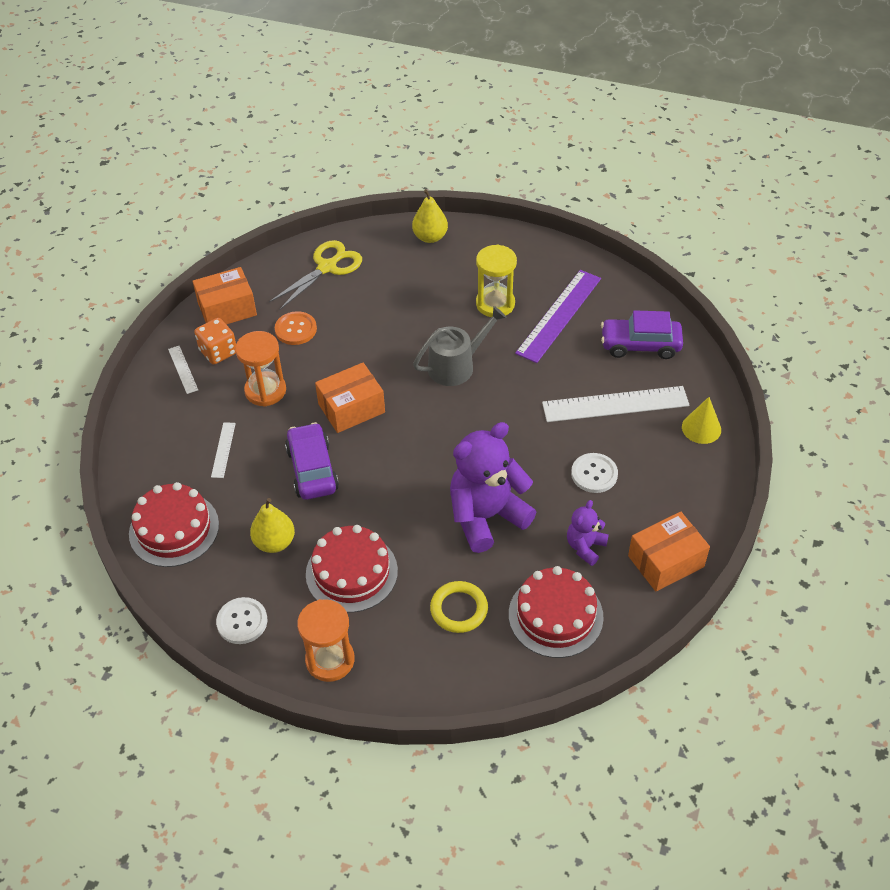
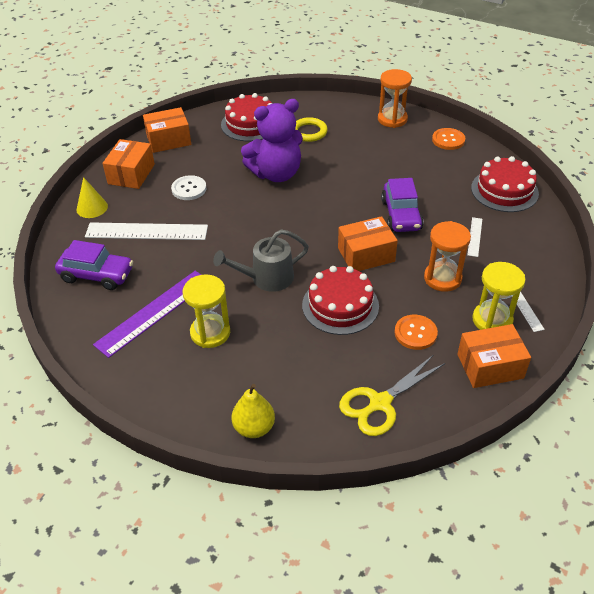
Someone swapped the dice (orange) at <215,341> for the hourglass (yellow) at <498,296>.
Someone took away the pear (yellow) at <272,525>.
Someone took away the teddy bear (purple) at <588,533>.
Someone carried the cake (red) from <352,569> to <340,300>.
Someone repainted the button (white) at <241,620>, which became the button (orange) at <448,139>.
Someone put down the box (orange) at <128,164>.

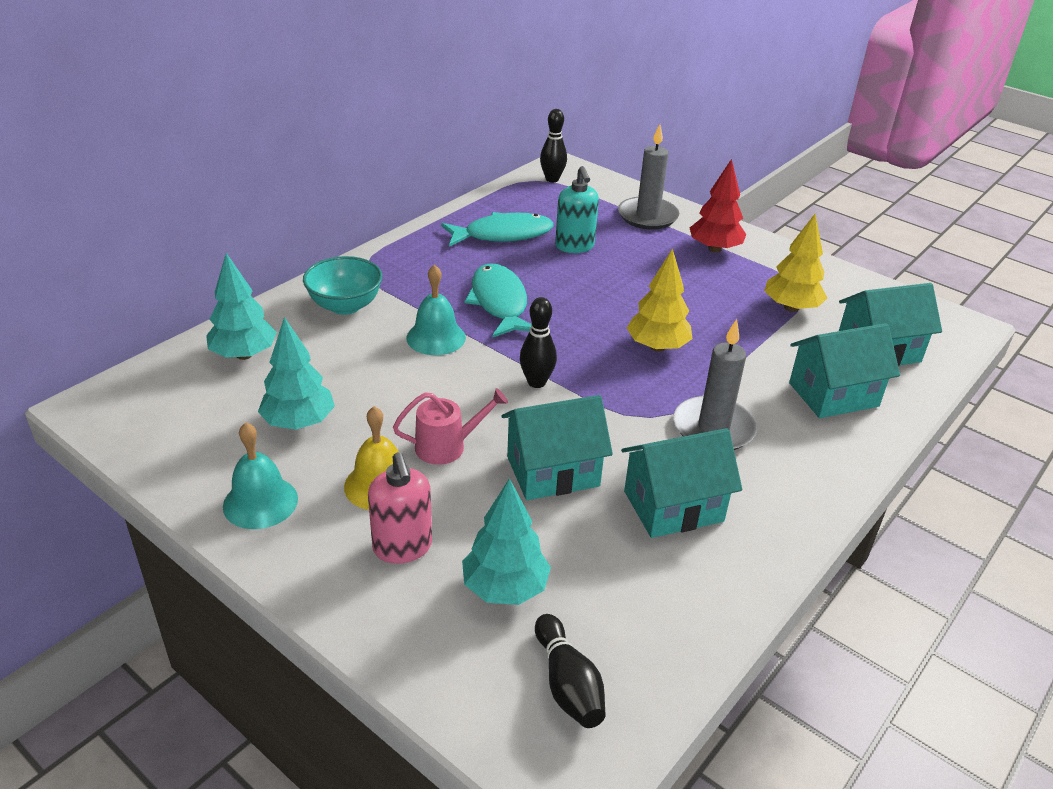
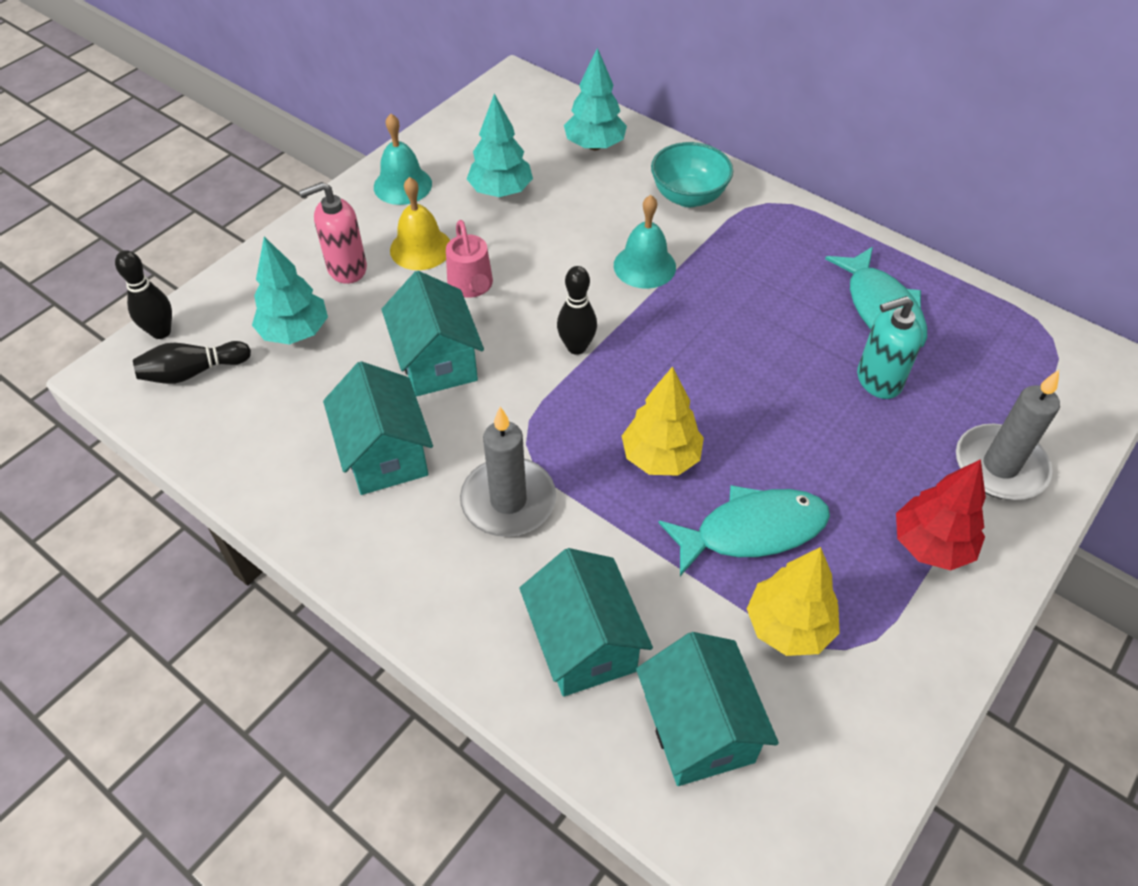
Someone carried the bowling pin (black) from <553,145> to <143,294>.
Someone carried the fish (turquoise) from <497,300> to <744,530>.

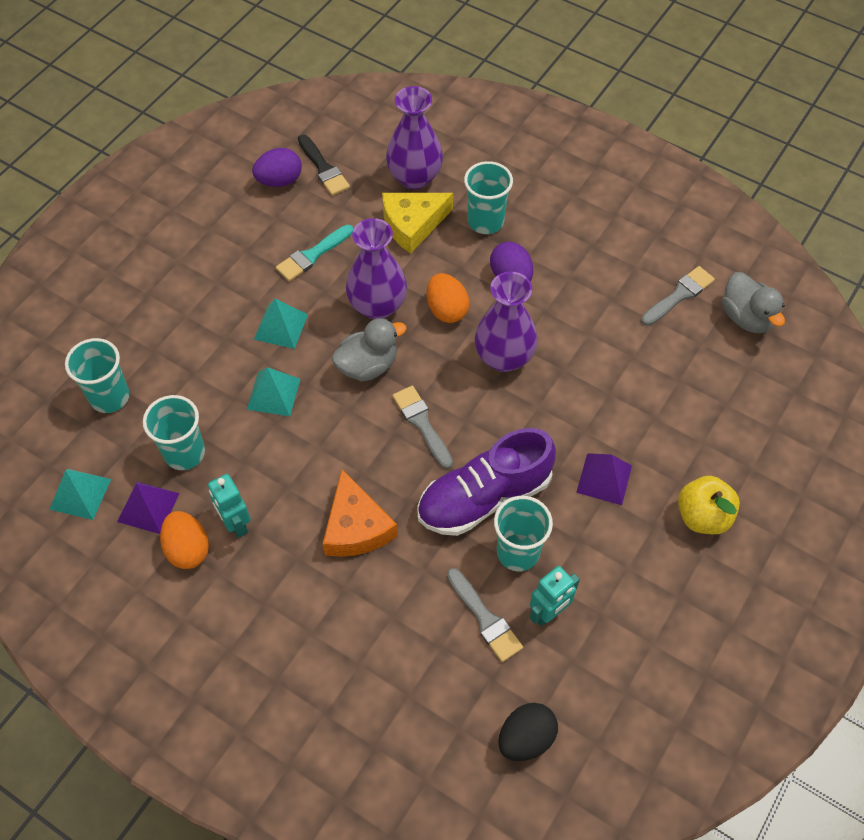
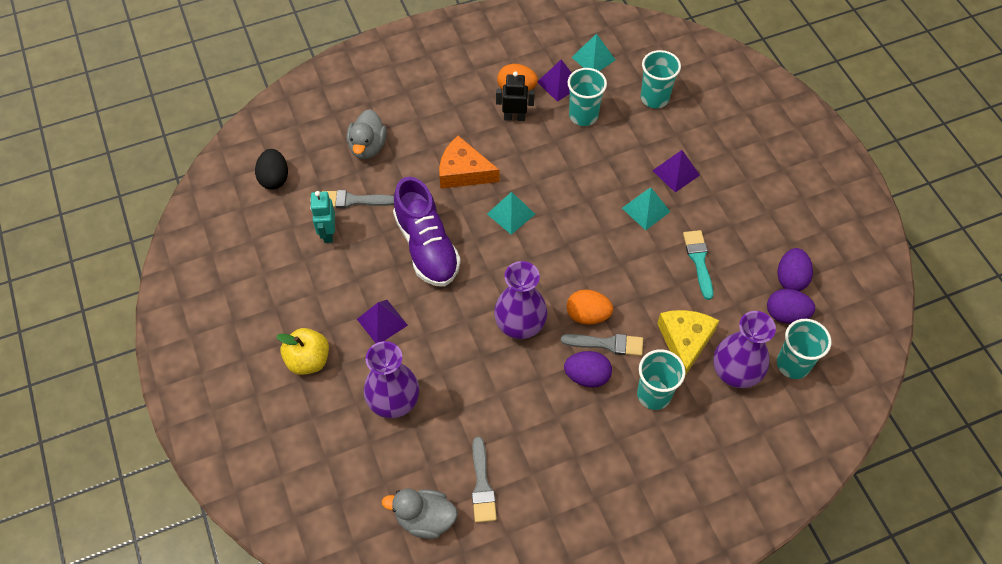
Someone swapped the brush (black) at <324,165> for the egg (purple) at <791,306>.
Someone carried the vase (purple) from <376,268> to <391,379>.
Someone carried the duck (grey) from <369,349> to <367,134>.
Someone carried the pyramid (turquoise) from <273,391> to <511,213>.
Someone carried the brush (grey) from <422,427> to <602,345>.
Someone rotated the shoe (purple) at <486,482> by 150 degrees clockwise.
Someone repainted the robot (turquoise) at <229,506>, which became the robot (black) at <515,96>.
Someone carried the cup (turquoise) from <523,533> to <804,349>.
Someone put down the pyramid (purple) at <676,171>.

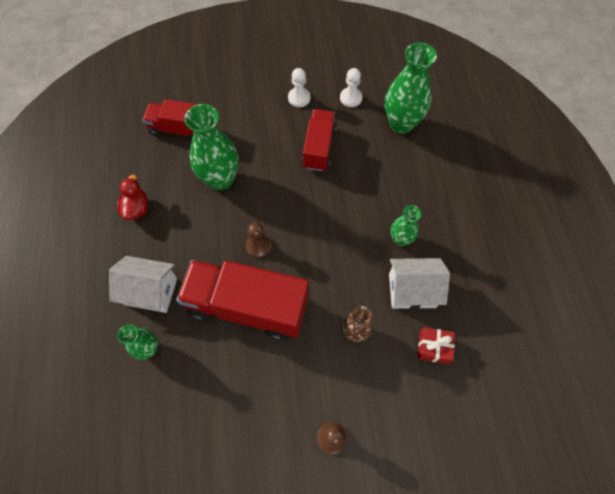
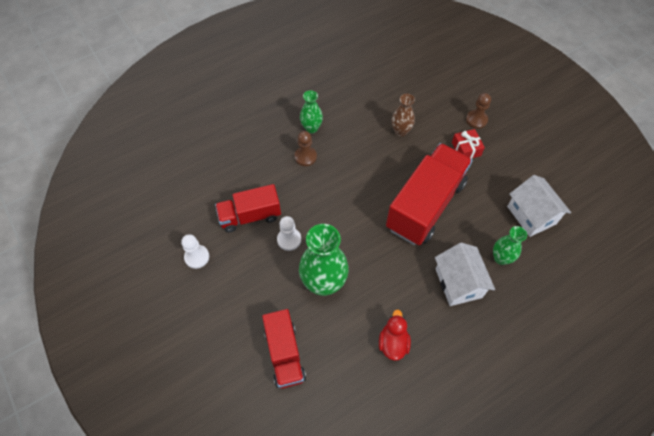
Someone took away the vase (green) at <411,88>.
Someone carried the pawn (white) from <351,87> to <289,233>.
Someone rotated the duck (red) at <132,197> by 120 degrees clockwise.
Someone carried the pawn (brown) from <259,240> to <306,148>.
Someone carried the house (white) from <419,283> to <539,206>.
Someone rotated the truck (red) at <242,300> by 135 degrees counterclockwise.
Someone carried the gift (red) from <436,345> to <468,144>.

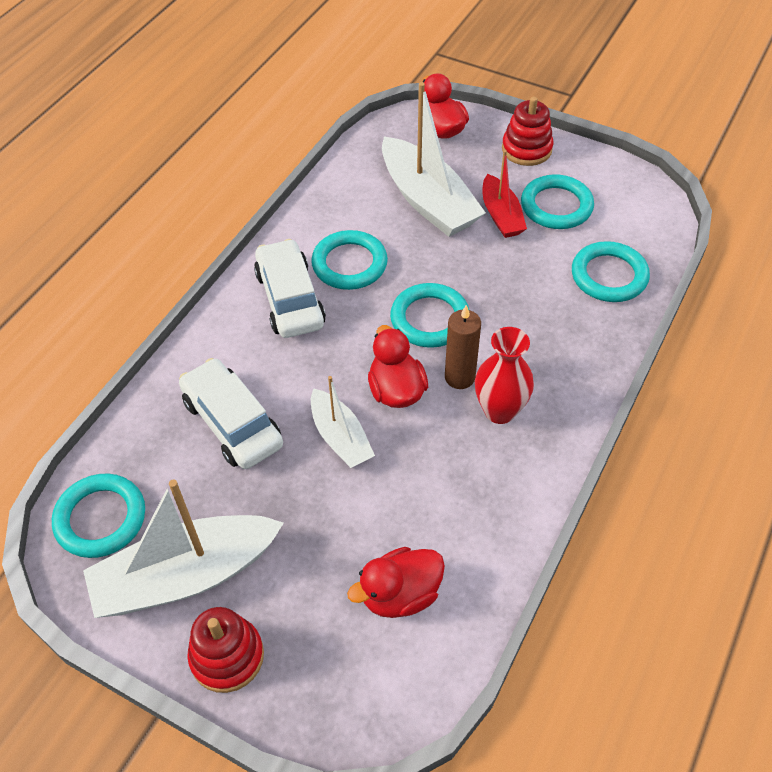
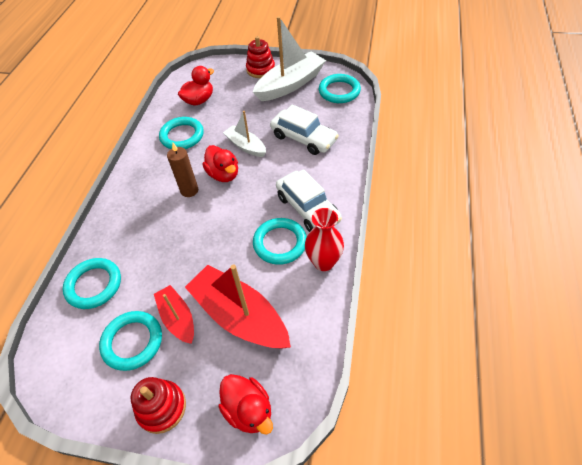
Someone repainted the boat (white) at <434,159>, which became the boat (red) at <238,307>.
Someone carried the ring (turquoise) from <429,315> to <181,133>.
Someone carried the vase (red) from <504,375> to <324,239>.

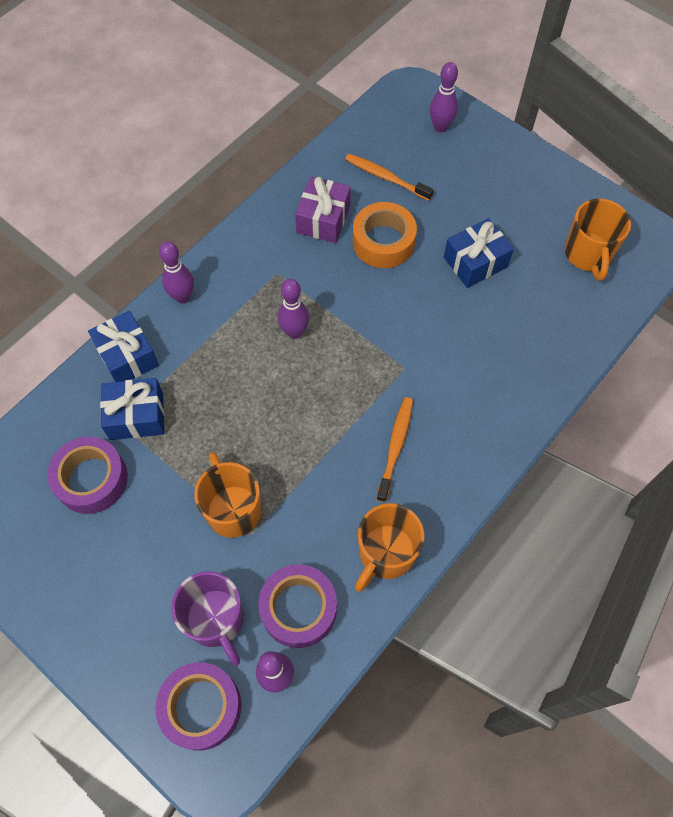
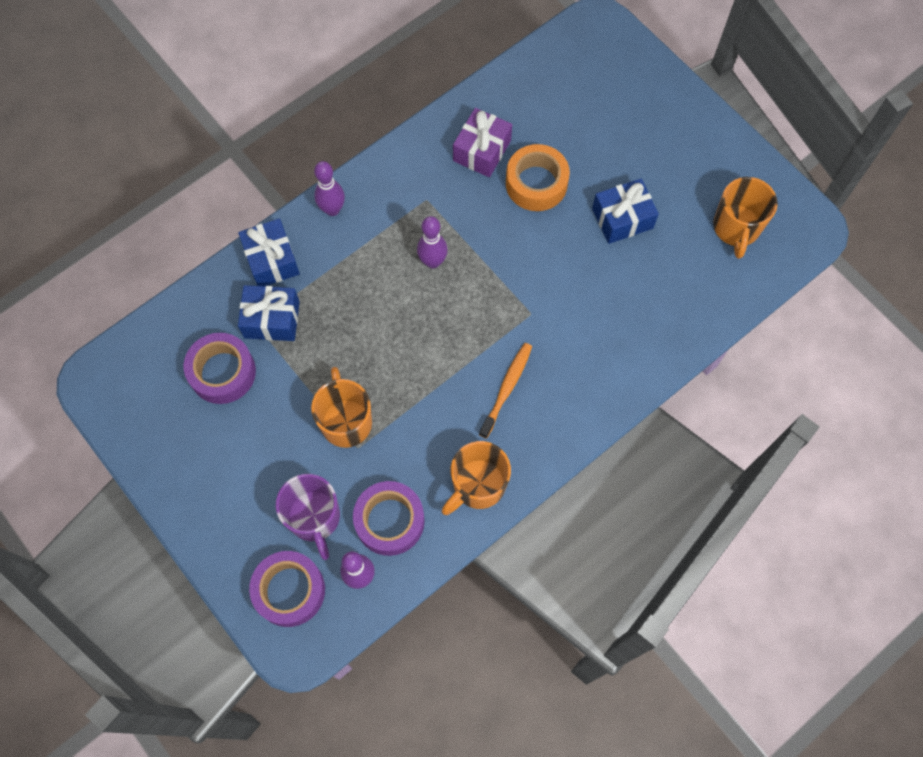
Someone took away the bowling pin (purple) at <444,97>.
Someone took away the toothbrush (orange) at <389,177>.

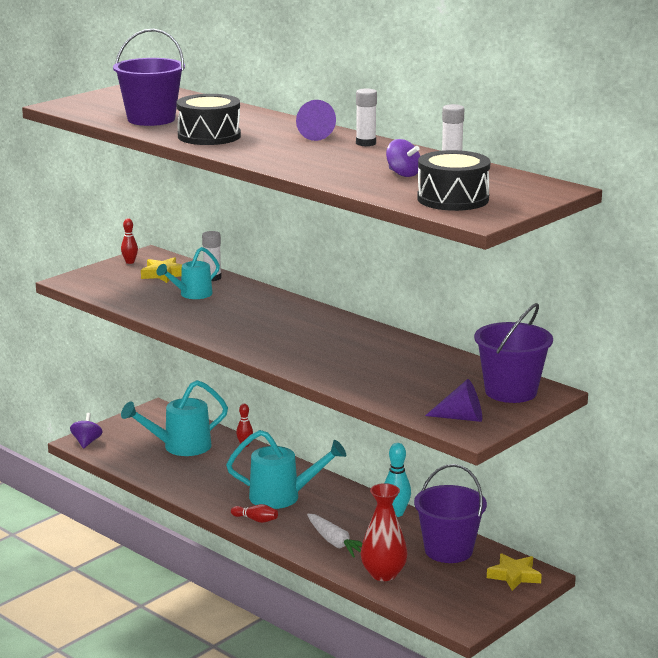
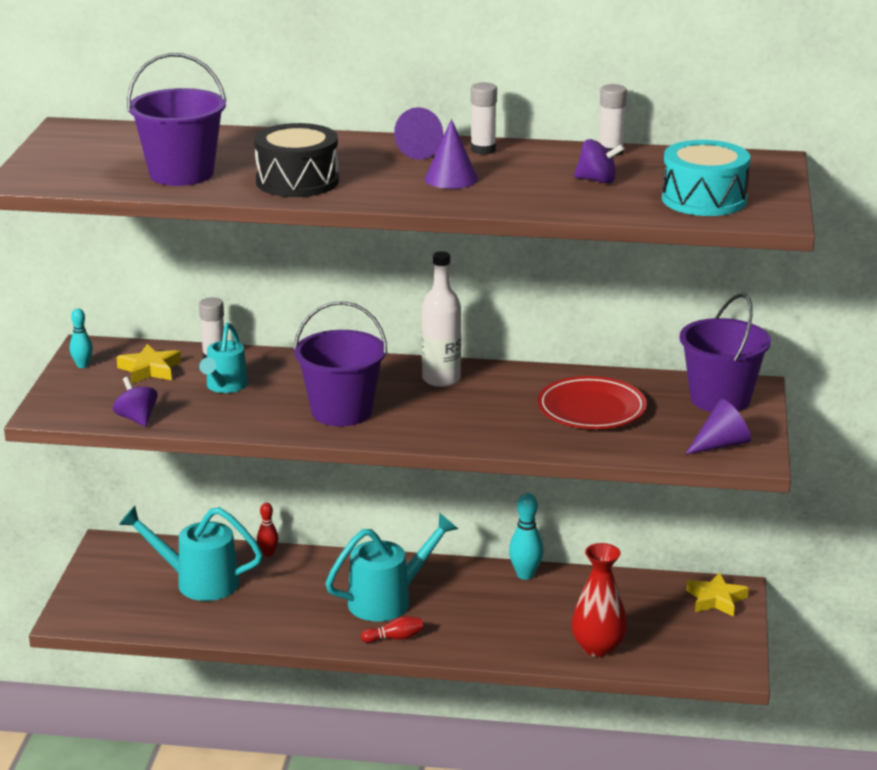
Someone repainted the drum (black) at <453,180>, which became the drum (turquoise) at <706,178>.
Someone repainted the bowling pin (red) at <129,241>, which became the bowling pin (turquoise) at <81,338>.
Someone rotated the watering can (turquoise) at <174,418> by 75 degrees clockwise.
Someone carried the spinning top (purple) from <86,431> to <135,402>.
Someone carried the bucket (purple) from <450,513> to <340,363>.
Someone took away the carrot (white) at <334,536>.
Someone put down the cone (purple) at <451,154>.
Someone put down the bottle (white) at <441,319>.
Someone put down the plate (red) at <592,402>.

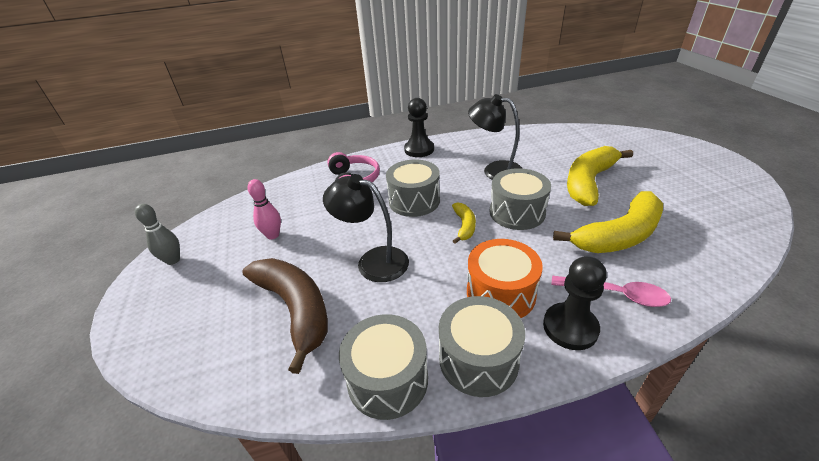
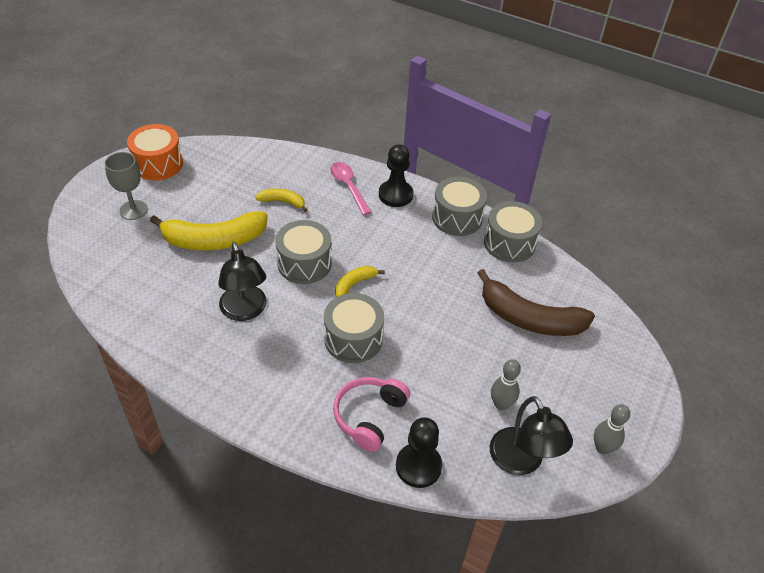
Someone carried the pawn (black) from <419,127> to <419,452>.
Someone carried the lamp (black) from <366,228> to <531,435>.
Someone repainted the bowling pin (pink) at <264,209>, which became the bowling pin (grey) at <506,384>.
Someone scaled the banana (yellow) at <608,222> by 0.49.
Someone carried the drum (orange) from <505,278> to <155,152>.
Someone rotated the banana (brown) at <285,316> by 75 degrees counterclockwise.
Someone put down the goblet (grey) at <126,186>.

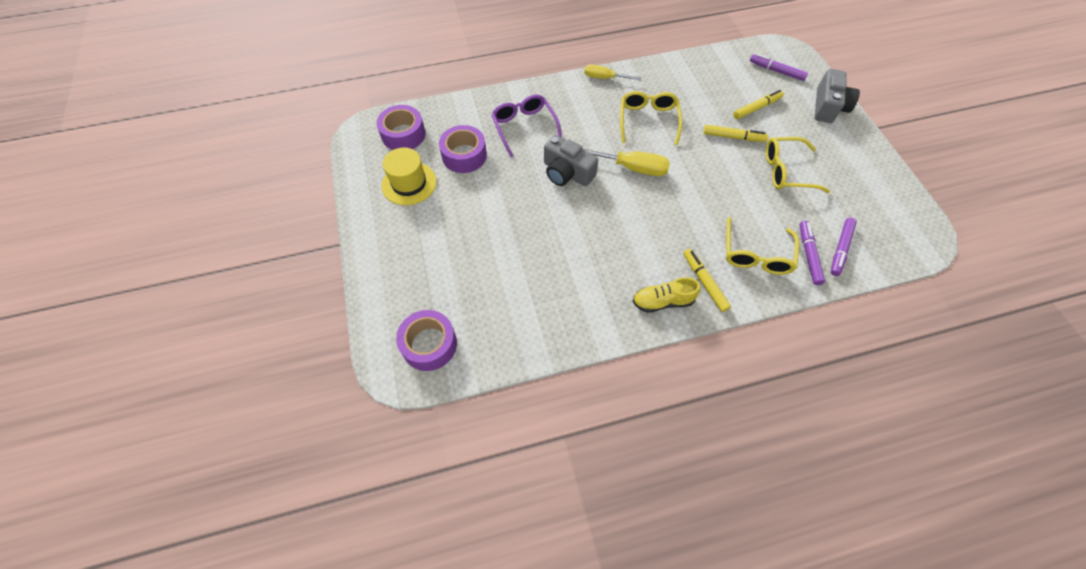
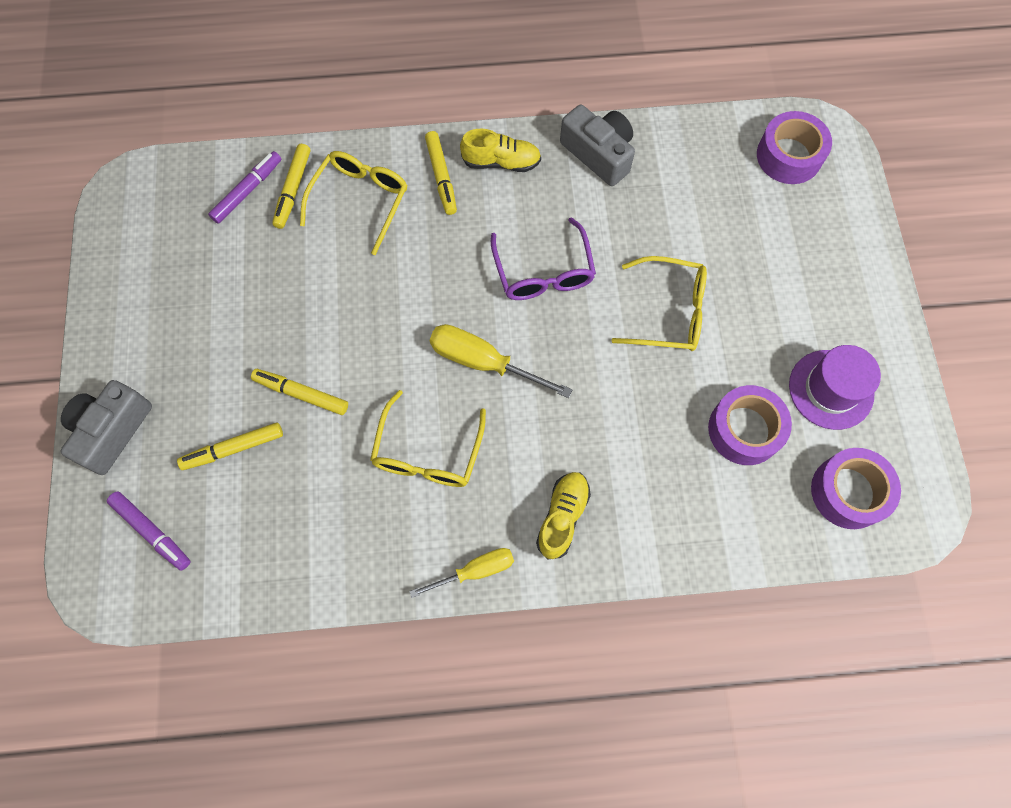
Someone rotated the screwdriver (yellow) at <613,72> by 45 degrees counterclockwise.
Someone carried the glasses (purple) from <526,125> to <543,258>.
Someone carried the camera (grey) from <571,160> to <597,145>.
Someone carried the glasses (yellow) from <798,165> to <659,303>.
Someone repainted the hat (yellow) at <409,176>, which became the hat (purple) at <835,387>.
Someone repainted the marker (purple) at <812,253>, which became the marker (yellow) at <291,186>.
Someone put down the shoe (yellow) at <563,516>.

